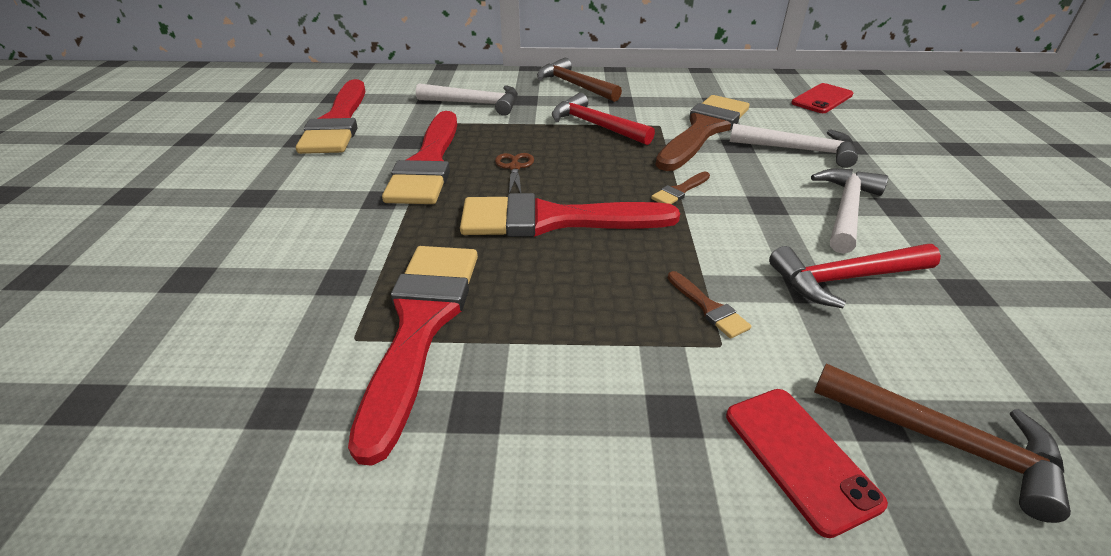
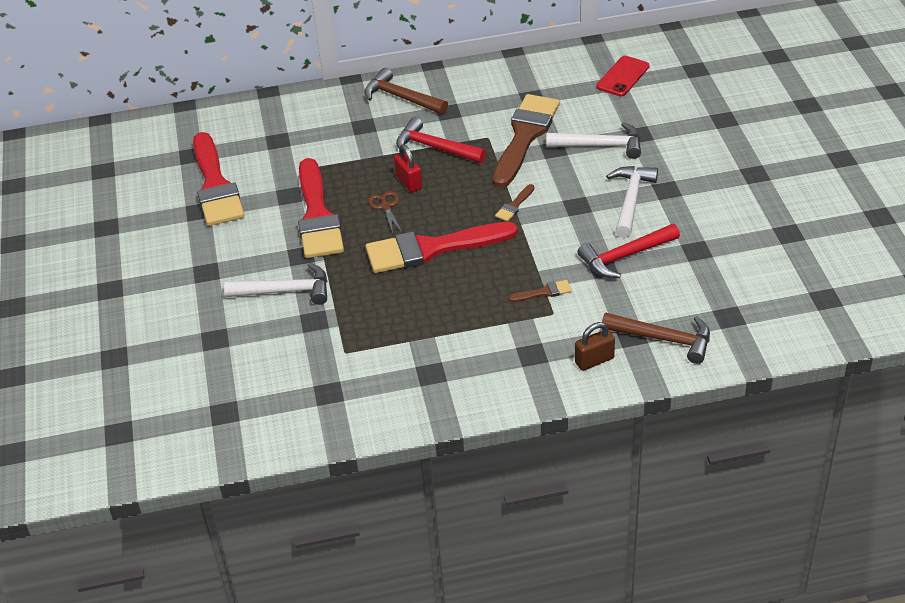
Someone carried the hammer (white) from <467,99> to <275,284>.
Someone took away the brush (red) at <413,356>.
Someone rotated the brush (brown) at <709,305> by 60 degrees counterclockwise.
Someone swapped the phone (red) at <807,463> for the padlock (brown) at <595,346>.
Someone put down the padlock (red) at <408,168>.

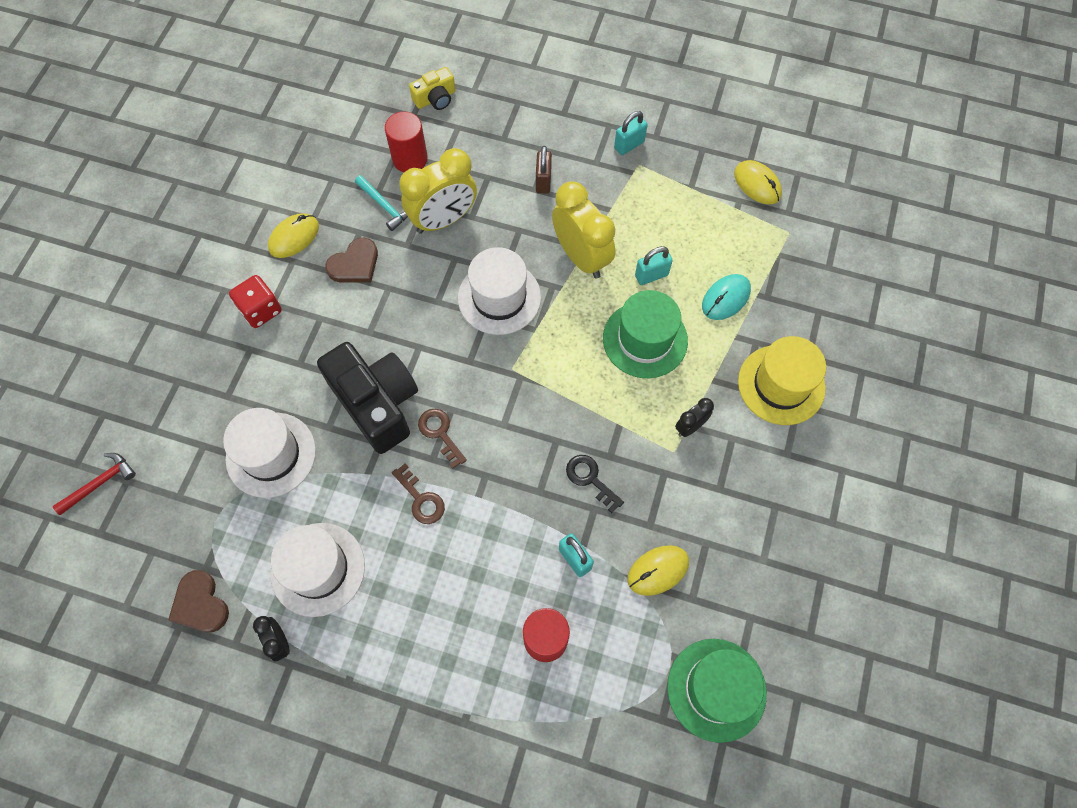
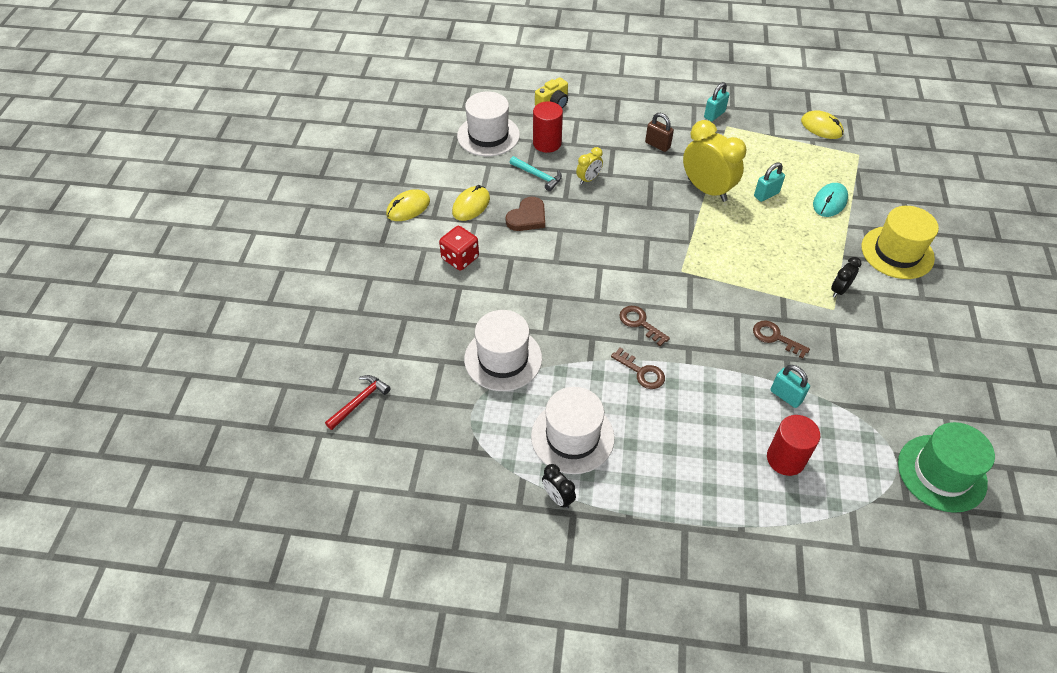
Someone rotated the padlock (brown) at <544,170> by 45 degrees counterclockwise.
Someone scaled the clock (yellow) at <438,191> by 0.48.
Someone carried the hat (white) from <499,291> to <488,124>.
Someone took away the hat (green) at <645,334>.
Someone took away the camera (black) at <367,398>.
Someone repainted the key (black) at <595,484>, which became the key (brown) at <781,339>.
Someone carried the mouse (yellow) from <658,570> to <408,205>.
Someone took away the heart (brown) at <198,601>.

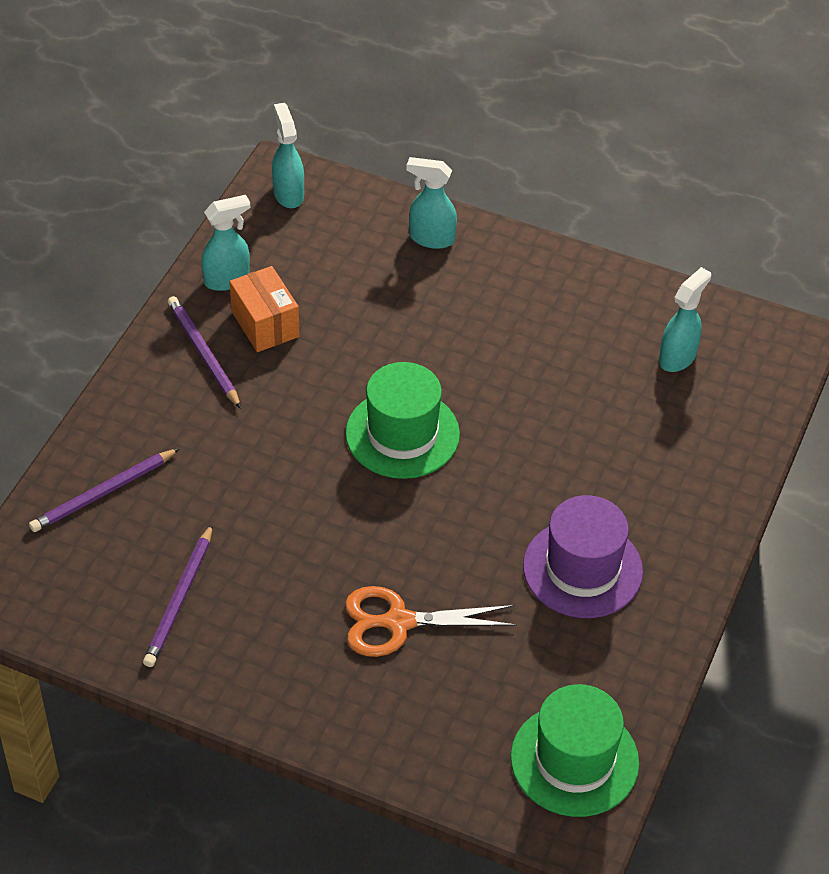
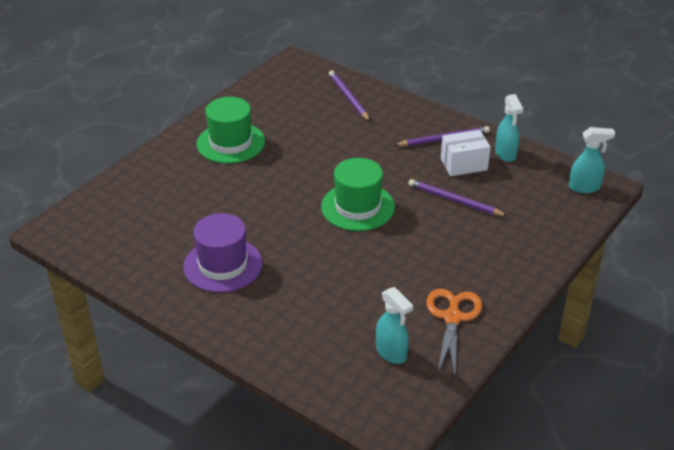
Someone took away the spray bottle (turquoise) at <431,203>.
Someone repainted the box (orange) at <264,309>, which became the box (white) at <466,153>.
Someone carried the pencil (purple) from <178,595> to <457,197>.
Someone carried the scissors (orange) from <431,621> to <454,332>.
Someone carried the hat (green) from <575,750> to <230,130>.

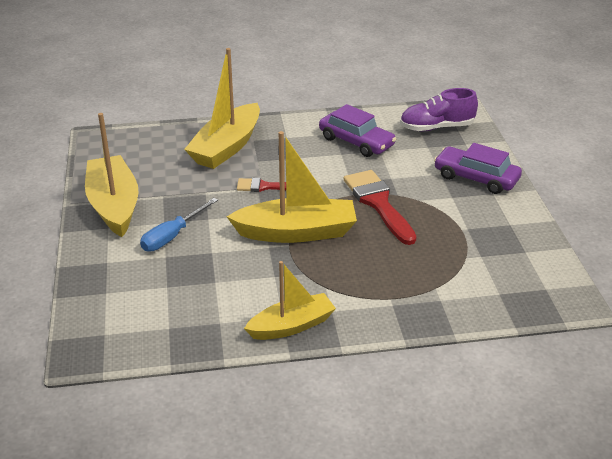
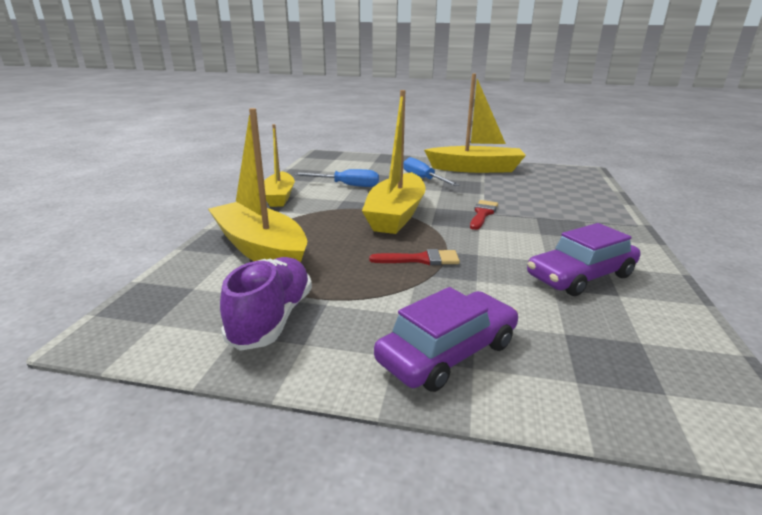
Someone carried the boat (yellow) from <222,108> to <257,185>.
Someone carried the shoe (purple) from <439,109> to <266,304>.
Someone scaled the brush (red) at <380,207> by 0.57.
Someone put down the screwdriver (blue) at <336,178>.

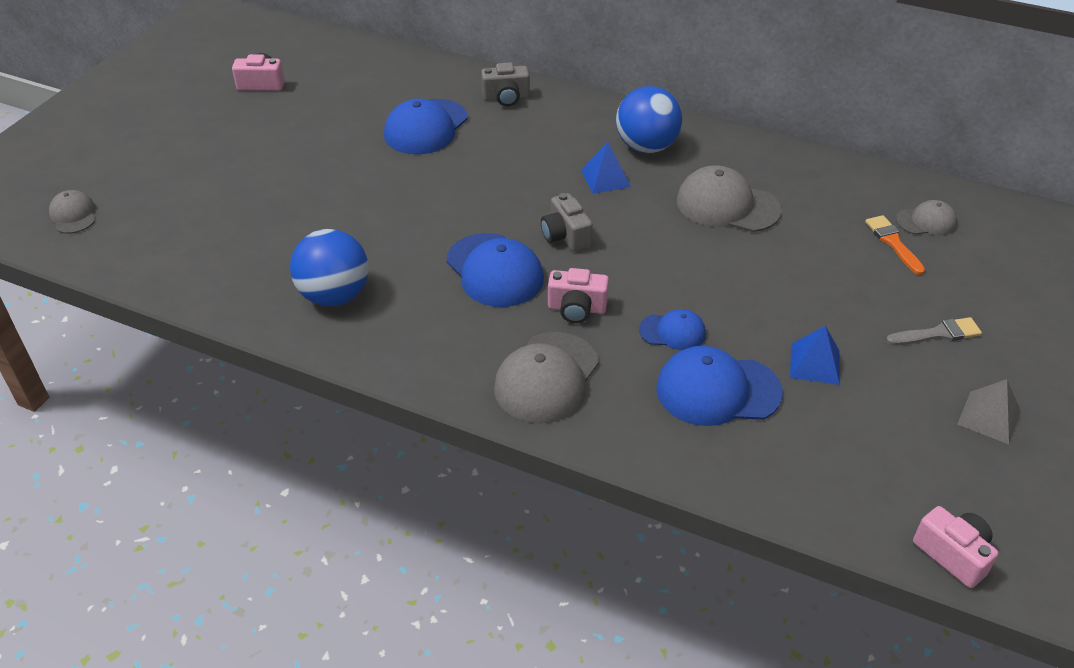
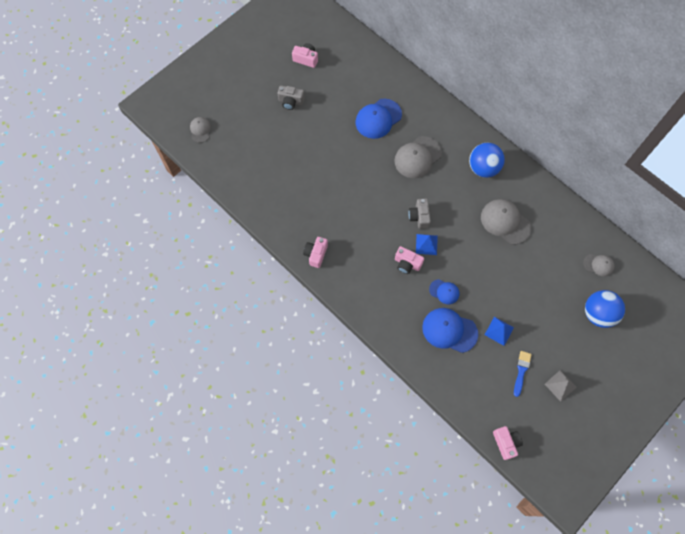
Someone carried the camera (grey) from <505,84> to <291,97>.
Someone carried the pyramid (blue) from <606,168> to <427,244>.
Someone took away the brush (orange) at <895,245>.
Someone carried the ball (blue) from <329,267> to <605,309>.
Someone took away the cap (blue) at <495,270>.
Someone took away the brush (grey) at <934,331>.
Someone carried the cap (grey) from <546,378> to <418,157>.
Someone put down the camera (pink) at <315,252>.
Someone put down the brush (blue) at <523,374>.

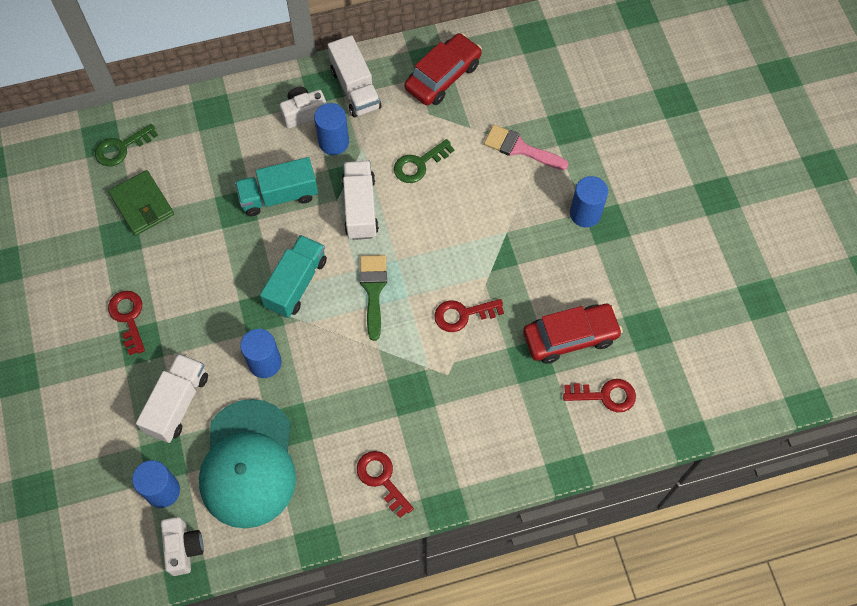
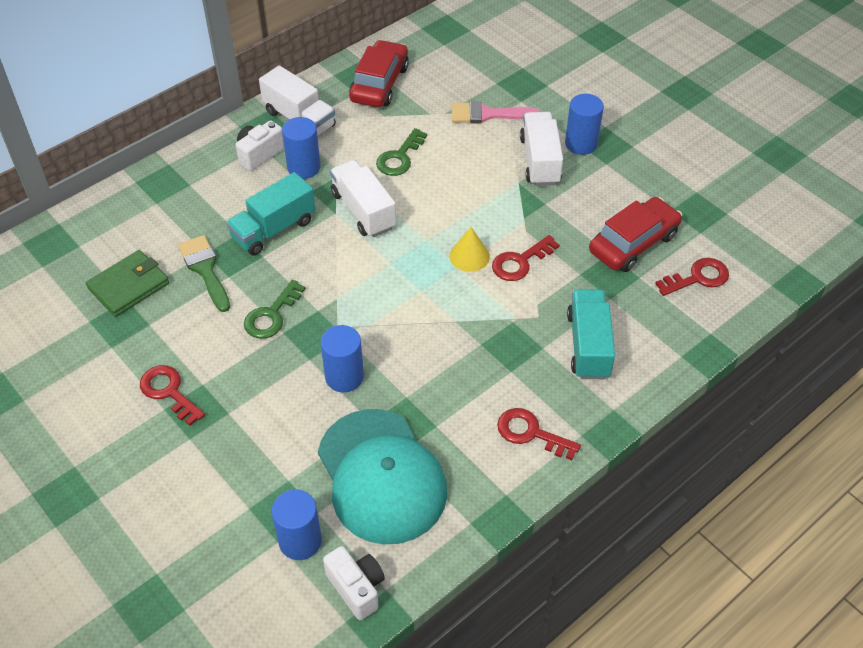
Someone carried the key (green) from <126,145> to <275,309>.
Someone rotated the wallet (green) at <141,203> by 75 degrees counterclockwise.
Someone carried the truck (turquoise) from <293,276> to <591,334>.
Someone carried the brush (green) from <373,298> to <204,273>.
Someone carried the truck (white) from <172,398> to <541,149>.
Someone put down the cone (yellow) at <469,249>.

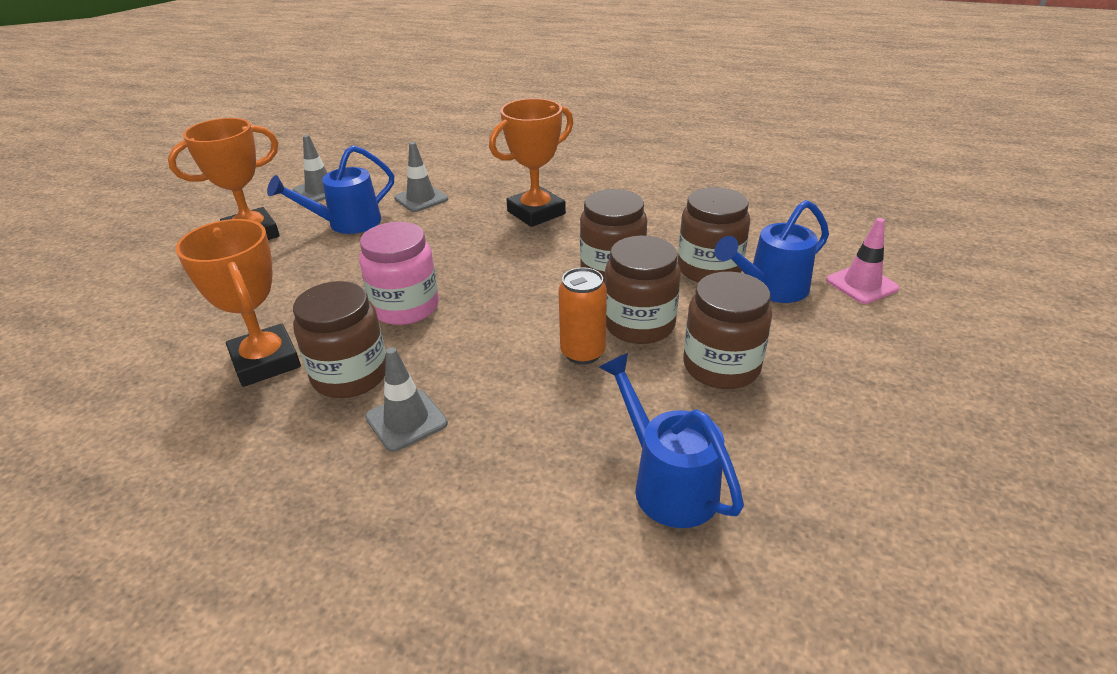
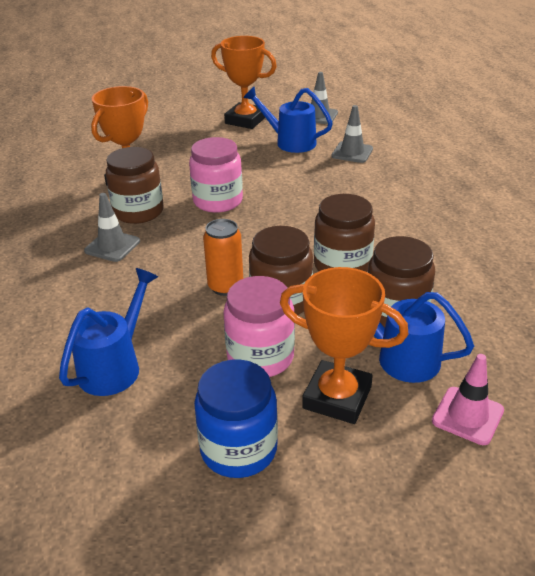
Someone carried the trophy (orange) from <531,162> to <344,345>.
Someone repainted the jar (brown) at <728,330>, which became the jar (pink) at <259,326>.
Someone put down the jar (blue) at <236,419>.

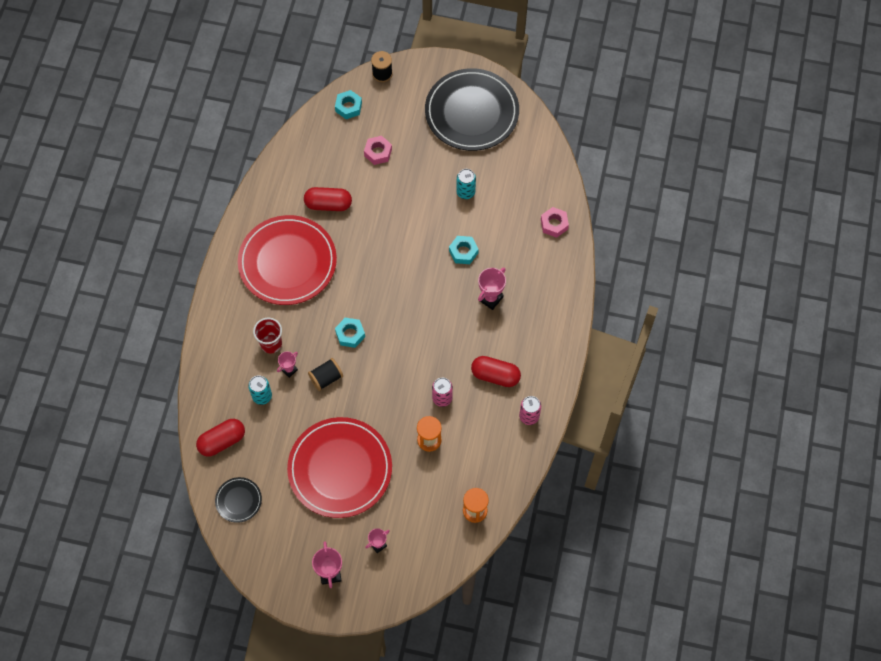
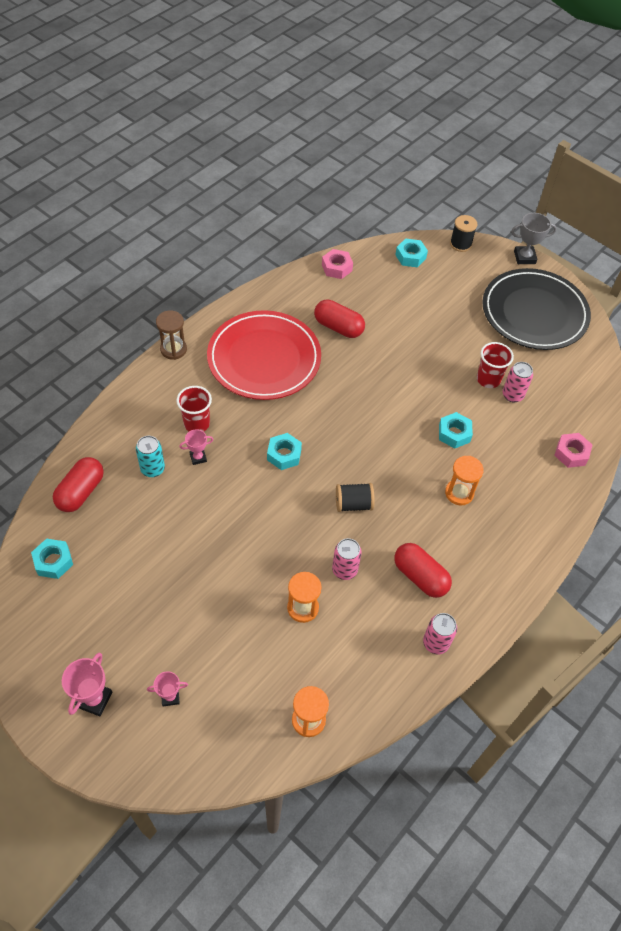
Someone carried the nut (pink) from <378,150> to <337,264>.
Someone swapped the can (turquoise) at <466,184> for the cup (red) at <495,365>.
Someone swapped the trophy (pink) at <492,288> for the hourglass (orange) at <464,481>.
Someone carried the spool (black) from <325,374> to <355,497>.
Someone took away the plate (red) at <339,467>.
Someone rotated the capsule (red) at <220,438> by 60 degrees counterclockwise.
Someone swapped the plate (black) at <238,500> for the nut (turquoise) at <52,559>.
Someone put down the trophy (grey) at <534,238>.
Someone put down the hourglass (brown) at <171,335>.
Someone put down the can (pink) at <517,382>.

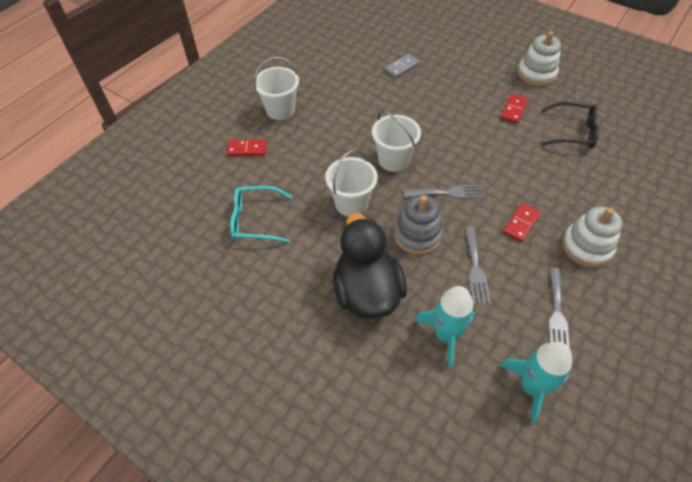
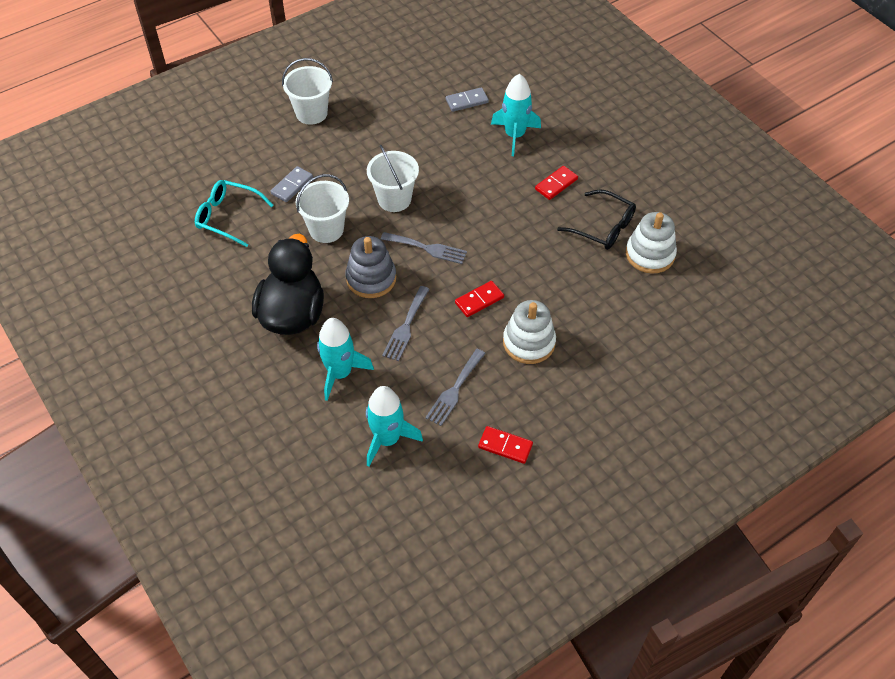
Someone carried the stacking toy (white) from <539,58> to <651,243>.
Someone carried the domino (red) from <247,148> to <505,445>.
Someone put down the rocket (turquoise) at <516,115>.
Someone put down the domino (grey) at <292,184>.

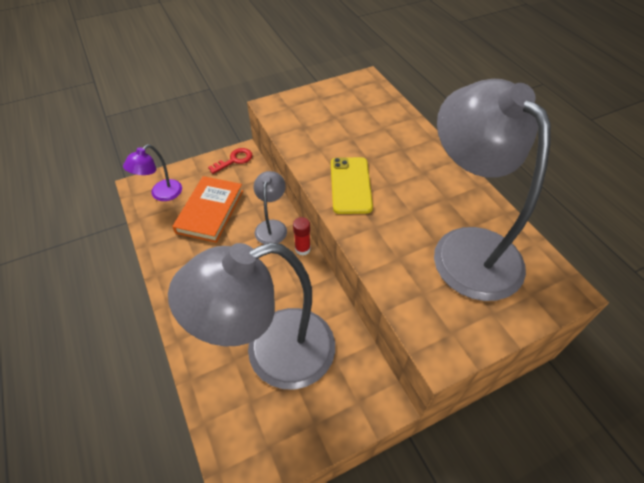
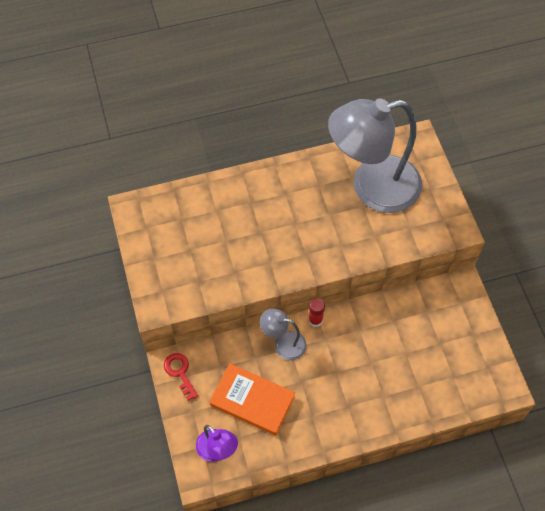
Someone took away the phone (yellow) at <352,185>.
Someone took away the lamp (grey) at <251,315>.

